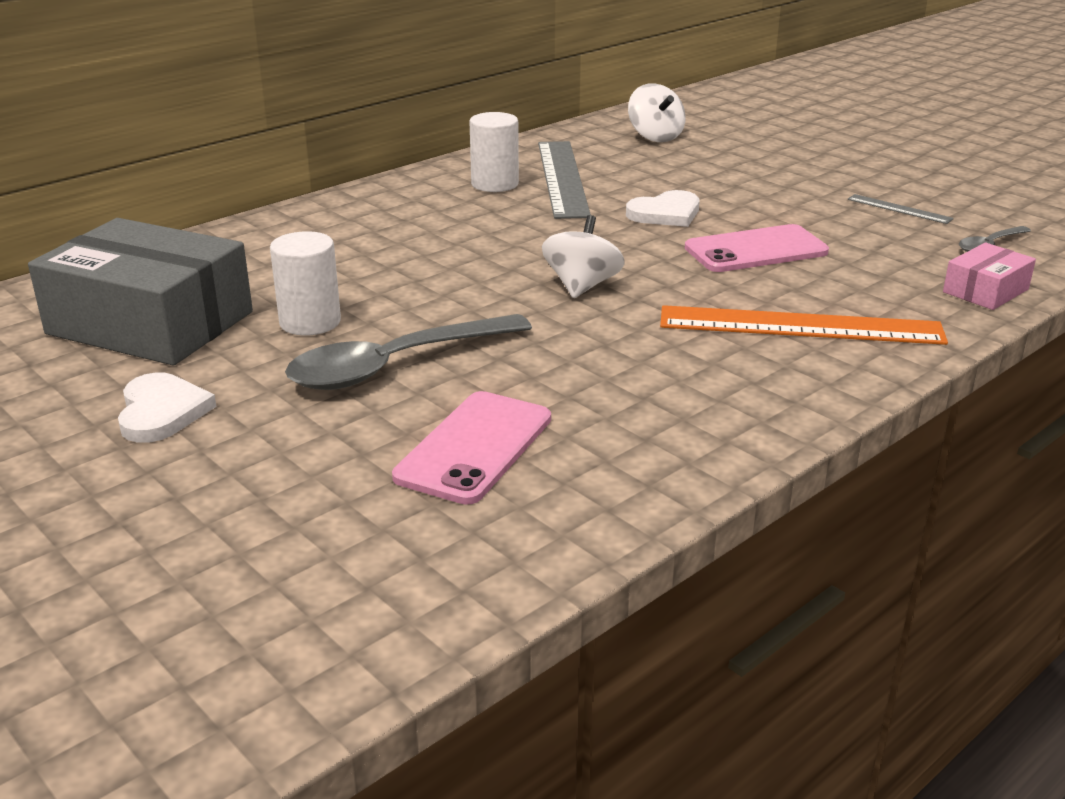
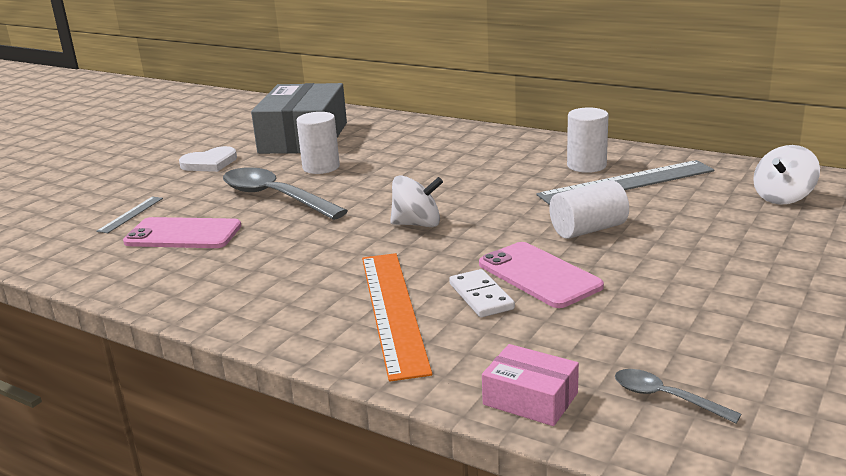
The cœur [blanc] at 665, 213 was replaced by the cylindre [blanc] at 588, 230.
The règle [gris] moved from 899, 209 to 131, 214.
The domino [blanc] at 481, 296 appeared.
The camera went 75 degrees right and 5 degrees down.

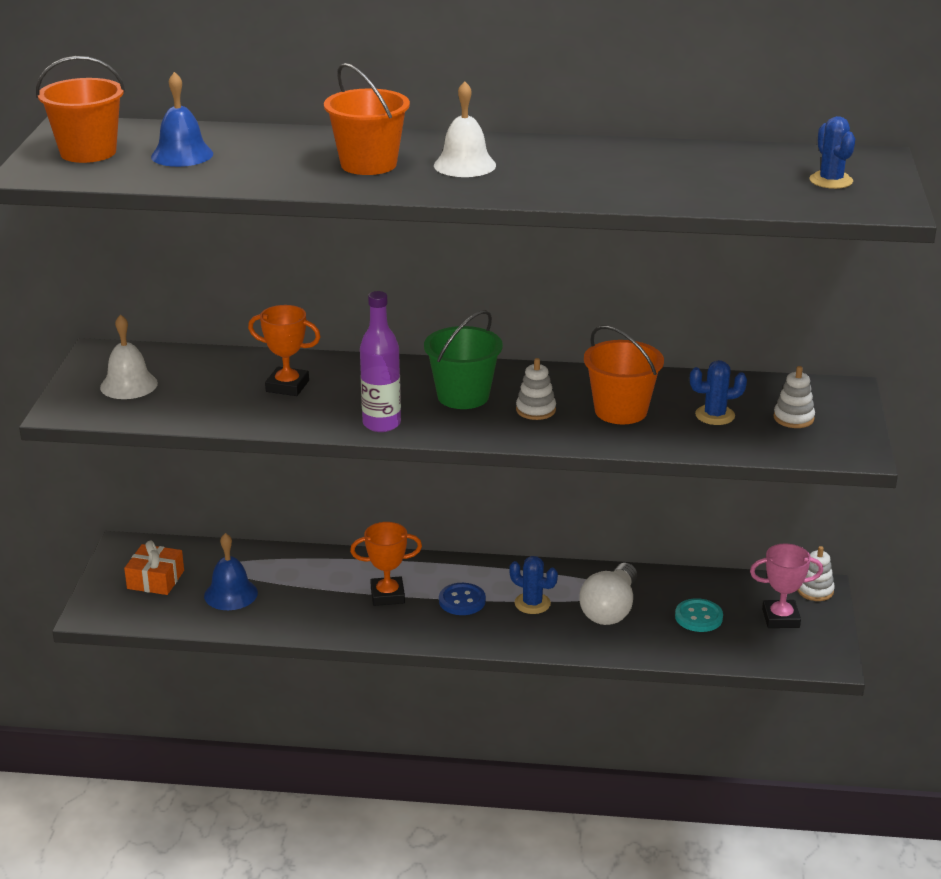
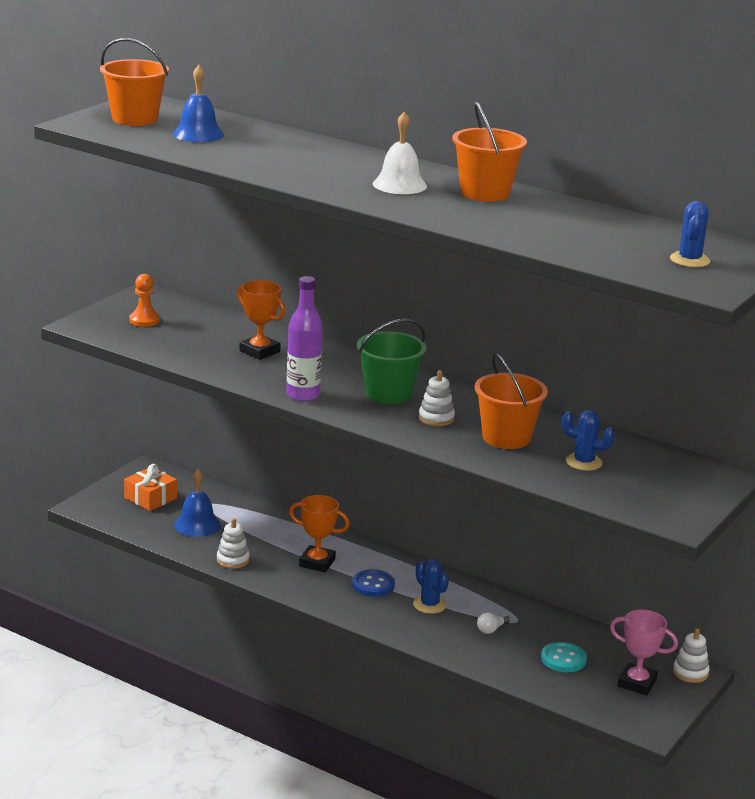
The seau [orange] moved from 368, 164 to 485, 193.
The cloche [blanc] at 129, 385 was replaced by the pion [orange] at 144, 320.
The jouet à empiler [blanc] moved from 793, 418 to 233, 560.
The ampoule [blanc] at 610, 609 changed to 0.43 times the size.
The camera went 25 degrees right and 5 degrees down.

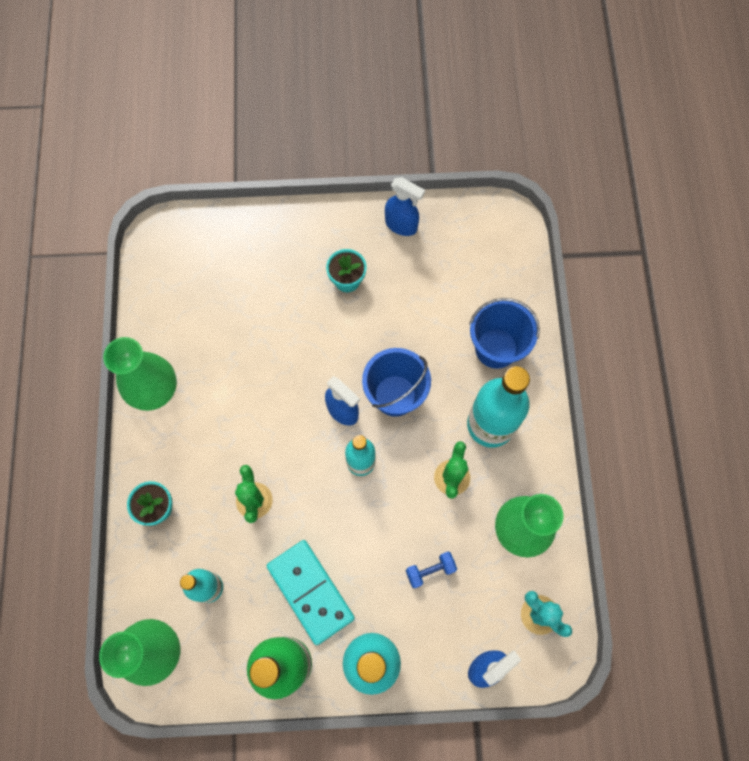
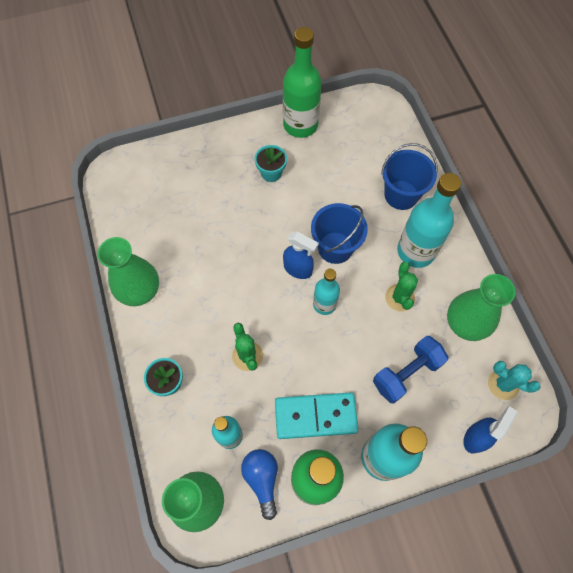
The vaporisateur [bleu] at 401, 225 was replaced by the bouteille [vert] at 300, 125.
The domino [turquoise] at 310, 592 turned 45 degrees counterclockwise.
The haltère [bleu] at 430, 570 changed to 1.78 times the size.
The ampoule [bleu] at 262, 479 appeared.
The camera went 15 degrees left and 5 degrees down.

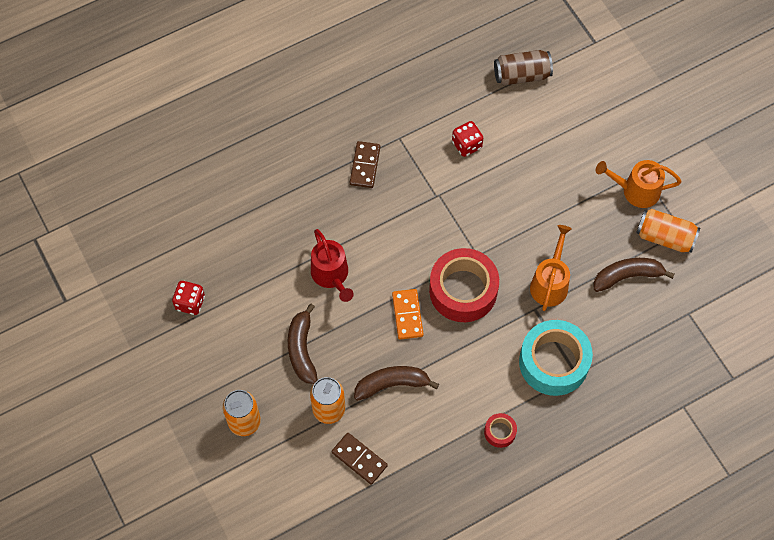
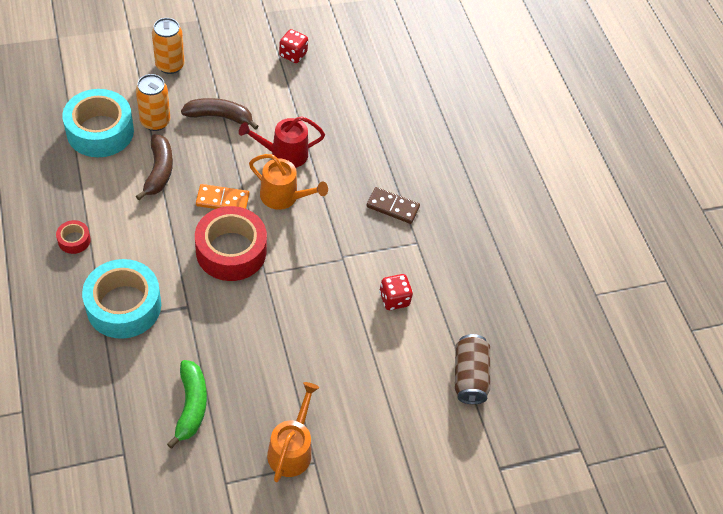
The canette [orange] at 665, 237 disappeared.
The arrosoir [orange] moved from 550, 283 to 283, 197.
The banane [marron] at 627, 276 became the banane [vert] at 191, 405.
The domino [marron] at 359, 459 was replaced by the ruban adhésif [turquoise] at 100, 131.
The camera went 95 degrees right and 10 degrees down.

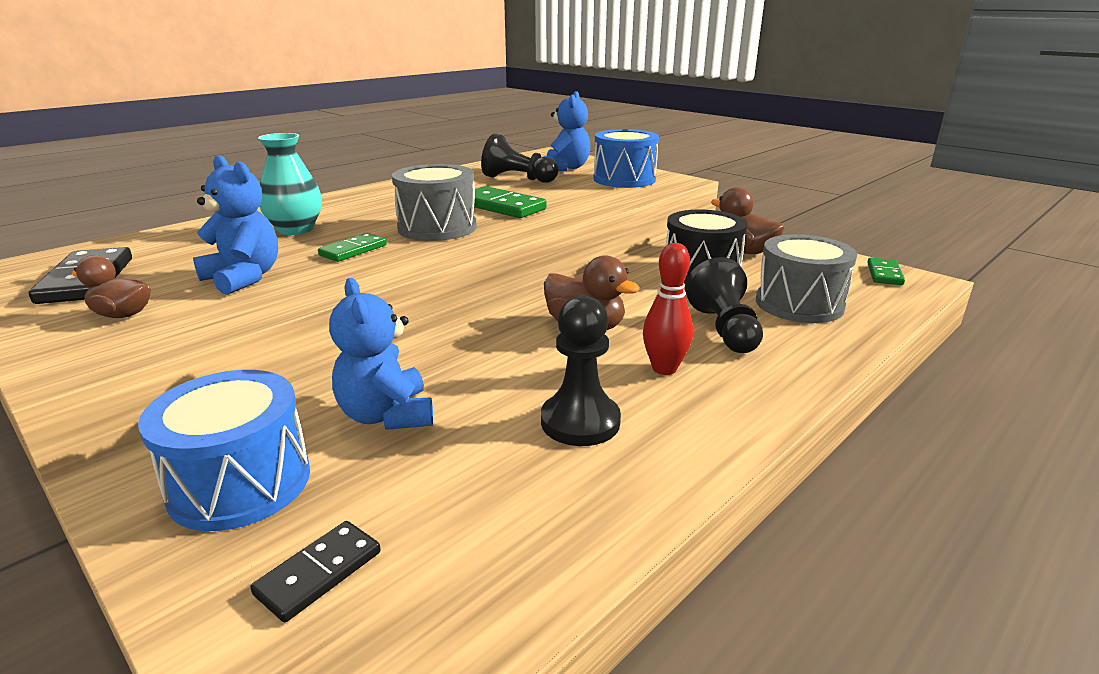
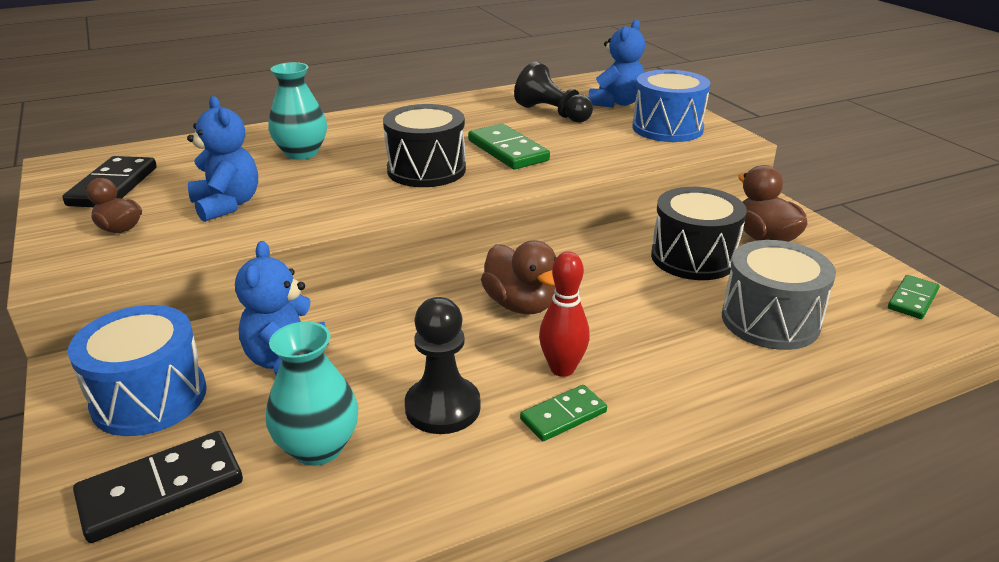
The tambour [gris] at 437, 227 became the tambour [noir] at 426, 170.
The domino [vert] moved from 353, 250 to 563, 415.
The pion [noir] at 724, 329 disappeared.
The domino [noir] at 319, 573 changed to 1.62 times the size.
The vase [turquoise] at 318, 447 appeared.
The camera went 20 degrees right and 5 degrees up.

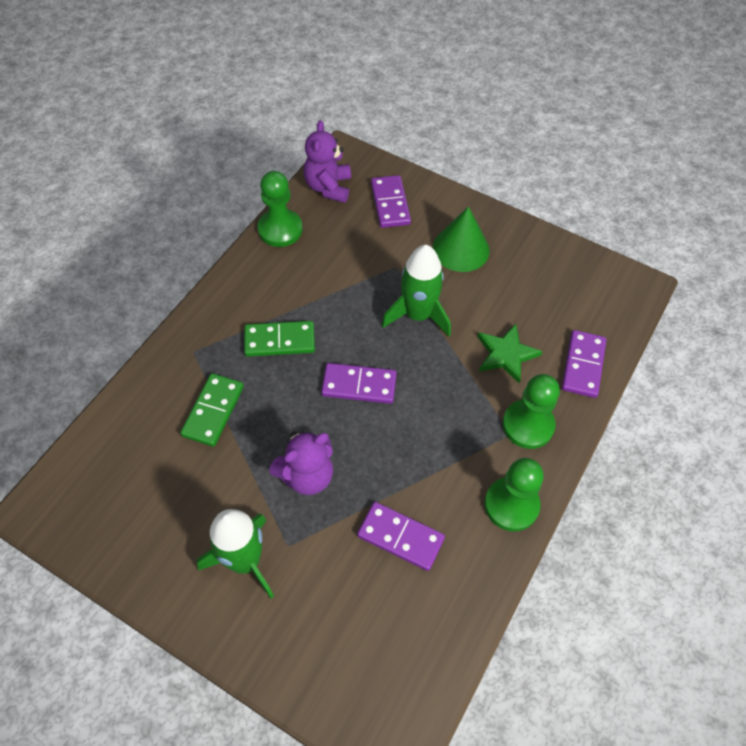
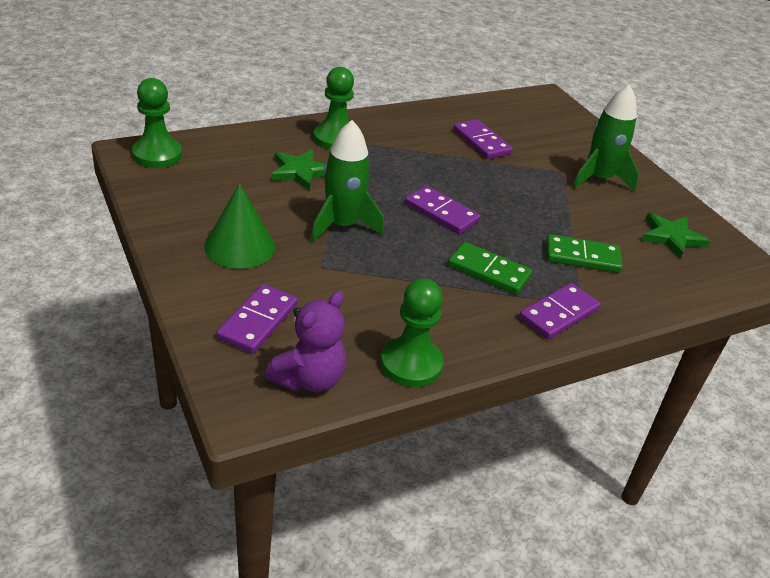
The domino [violet] moved from 583, 365 to 558, 314.
The domino [vert] at 213, 411 turned 45 degrees clockwise.
The ours en peluche [violet] at 307, 475 disappeared.
The pion [vert] moved from 511, 505 to 157, 155.
The étoile [vert] at 671, 237 appeared.
The camera went 150 degrees left and 20 degrees down.

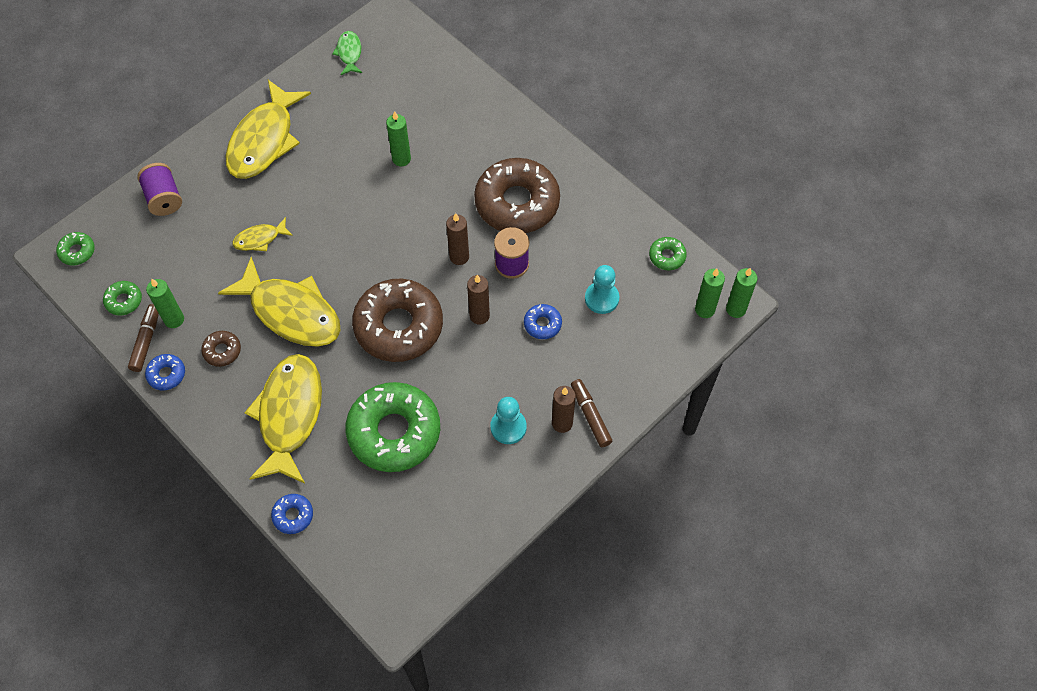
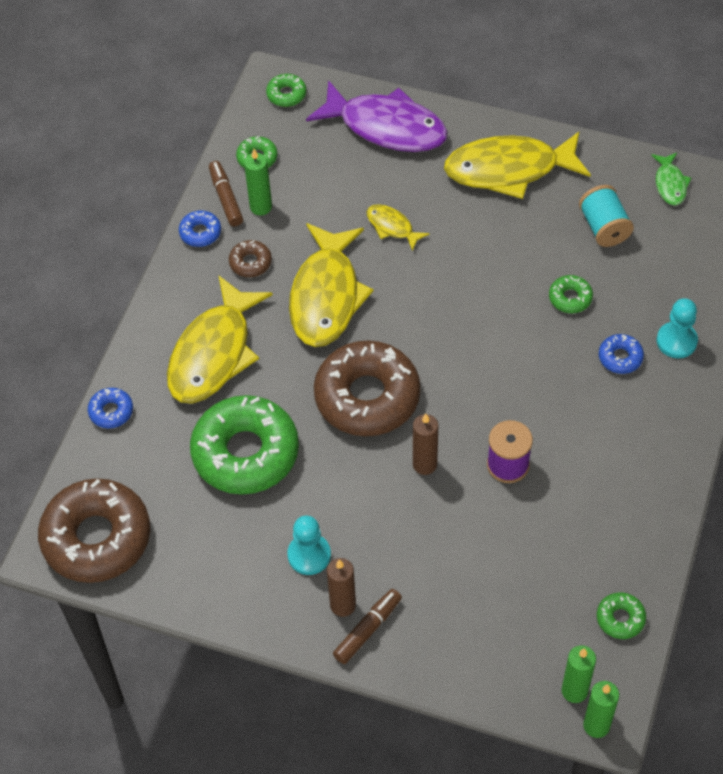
The poisson [vert] at 349, 53 turned 120 degrees clockwise.
The bougie [vert] at 401, 159 was replaced by the beignet [vert] at 570, 298.
The beignet [marron] moved from 517, 203 to 97, 538.
The bobine [violet] at 164, 198 was replaced by the poisson [violet] at 386, 127.
The bougie [marron] at 459, 257 disappeared.
The pion [turquoise] moved from 601, 298 to 676, 341.
The feutre [marron] at 146, 341 turned 90 degrees counterclockwise.
The beignet [bleu] moved from 542, 324 to 620, 357.
The poisson [jaune] at 289, 415 turned 135 degrees clockwise.
The bobine [turquoise] at 604, 227 appeared.
The camera went 65 degrees right and 5 degrees down.

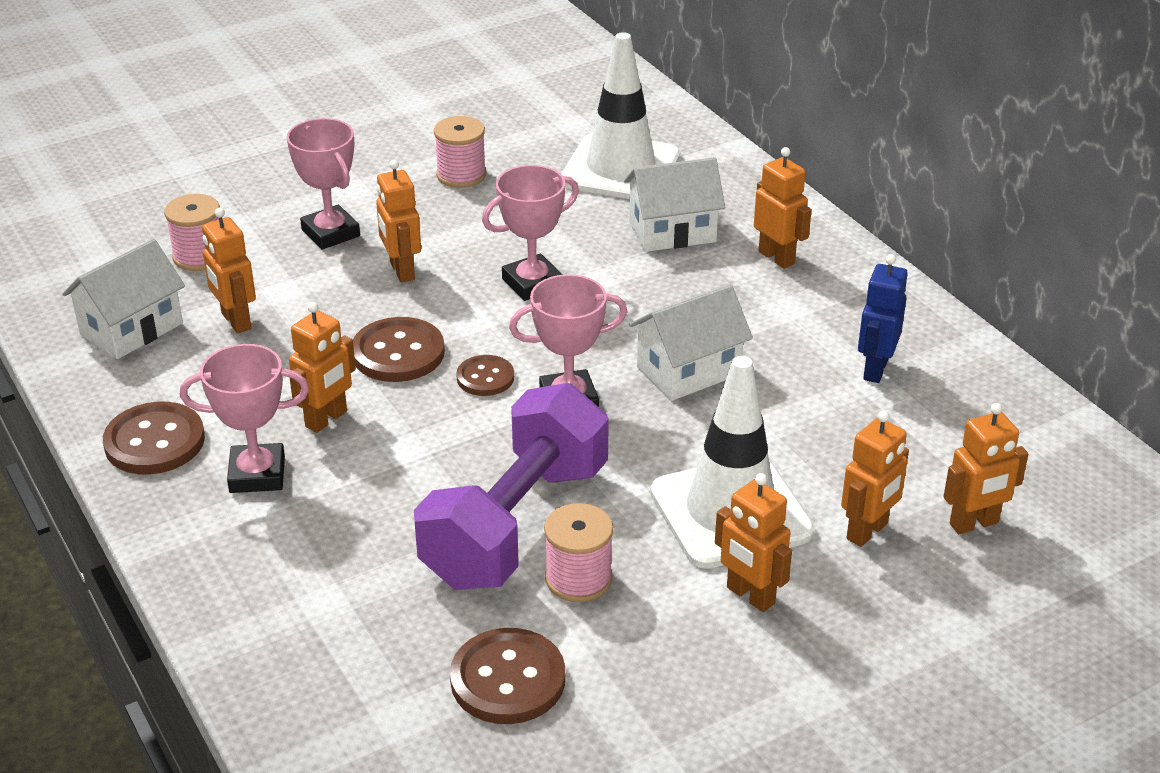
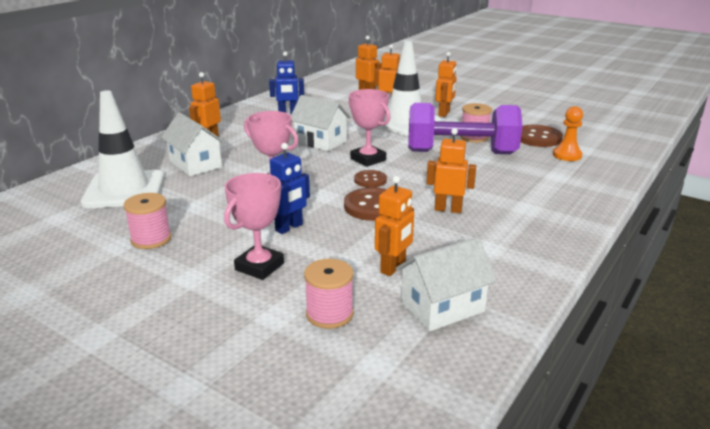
The robot [orange] at 401, 271 became the robot [bleu] at 289, 227.
The maison [blanc] at 131, 329 turned 45 degrees counterclockwise.
The trophée [rose] at 257, 474 disappeared.
The bouton [marron] at 154, 442 disappeared.
The pion [orange] at 567, 155 appeared.
The camera went 115 degrees left and 10 degrees down.

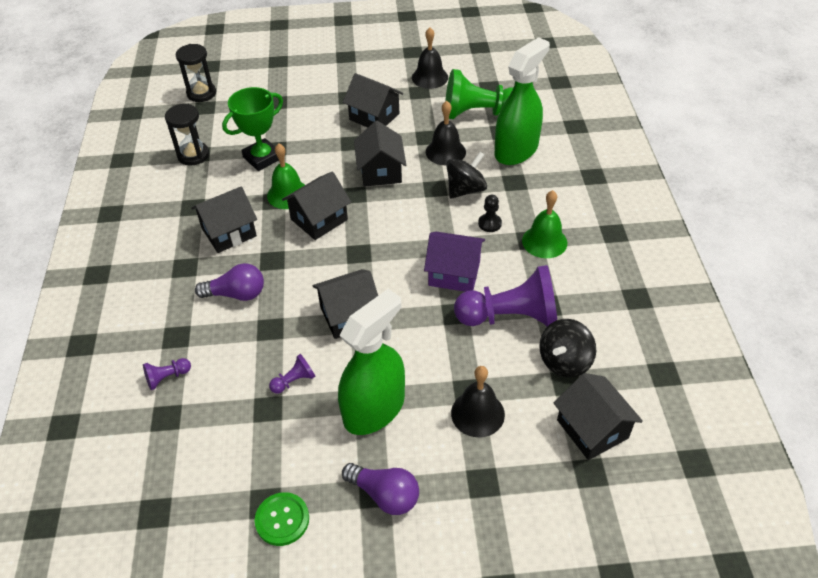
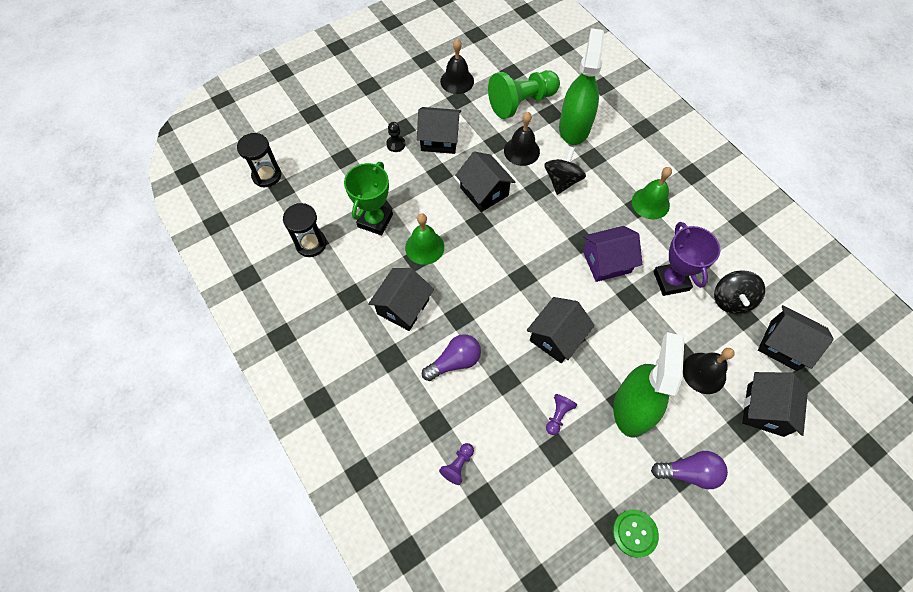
The maison [noir] moved from 319, 219 to 765, 410.
The pion [noir] moved from 489, 223 to 396, 144.
The pion [violet] at 510, 317 was replaced by the trophée [violet] at 671, 281.
The camera went 30 degrees left and 15 degrees up.

